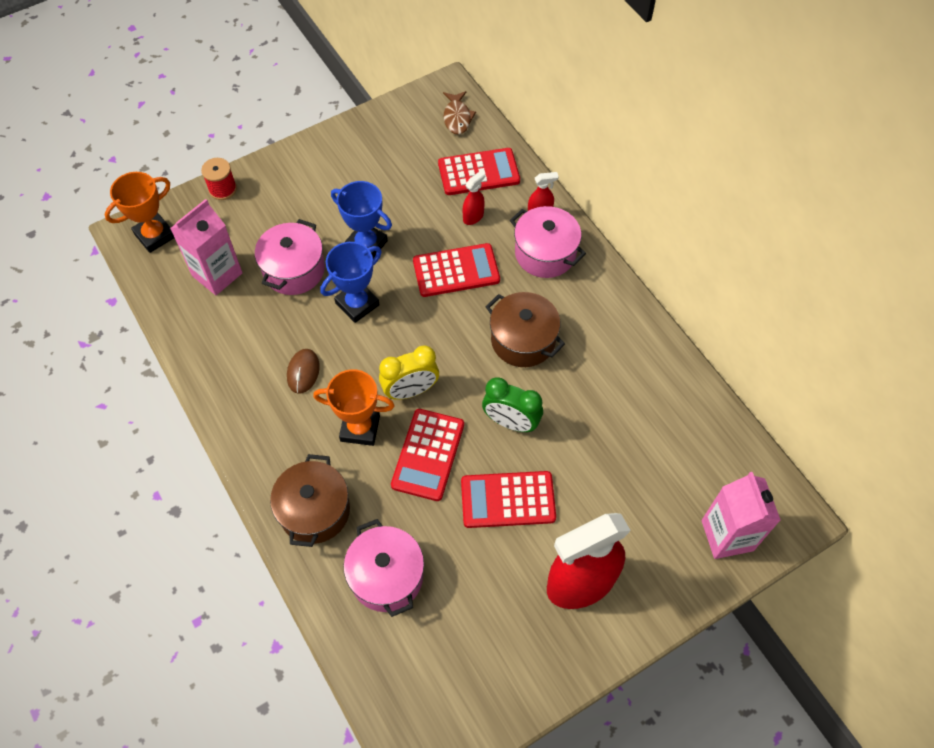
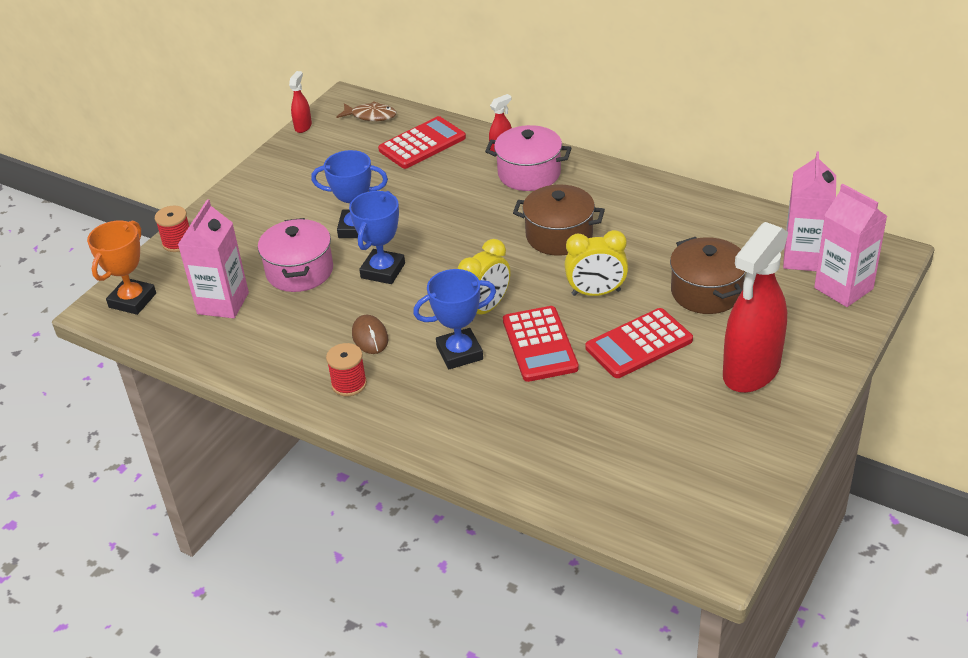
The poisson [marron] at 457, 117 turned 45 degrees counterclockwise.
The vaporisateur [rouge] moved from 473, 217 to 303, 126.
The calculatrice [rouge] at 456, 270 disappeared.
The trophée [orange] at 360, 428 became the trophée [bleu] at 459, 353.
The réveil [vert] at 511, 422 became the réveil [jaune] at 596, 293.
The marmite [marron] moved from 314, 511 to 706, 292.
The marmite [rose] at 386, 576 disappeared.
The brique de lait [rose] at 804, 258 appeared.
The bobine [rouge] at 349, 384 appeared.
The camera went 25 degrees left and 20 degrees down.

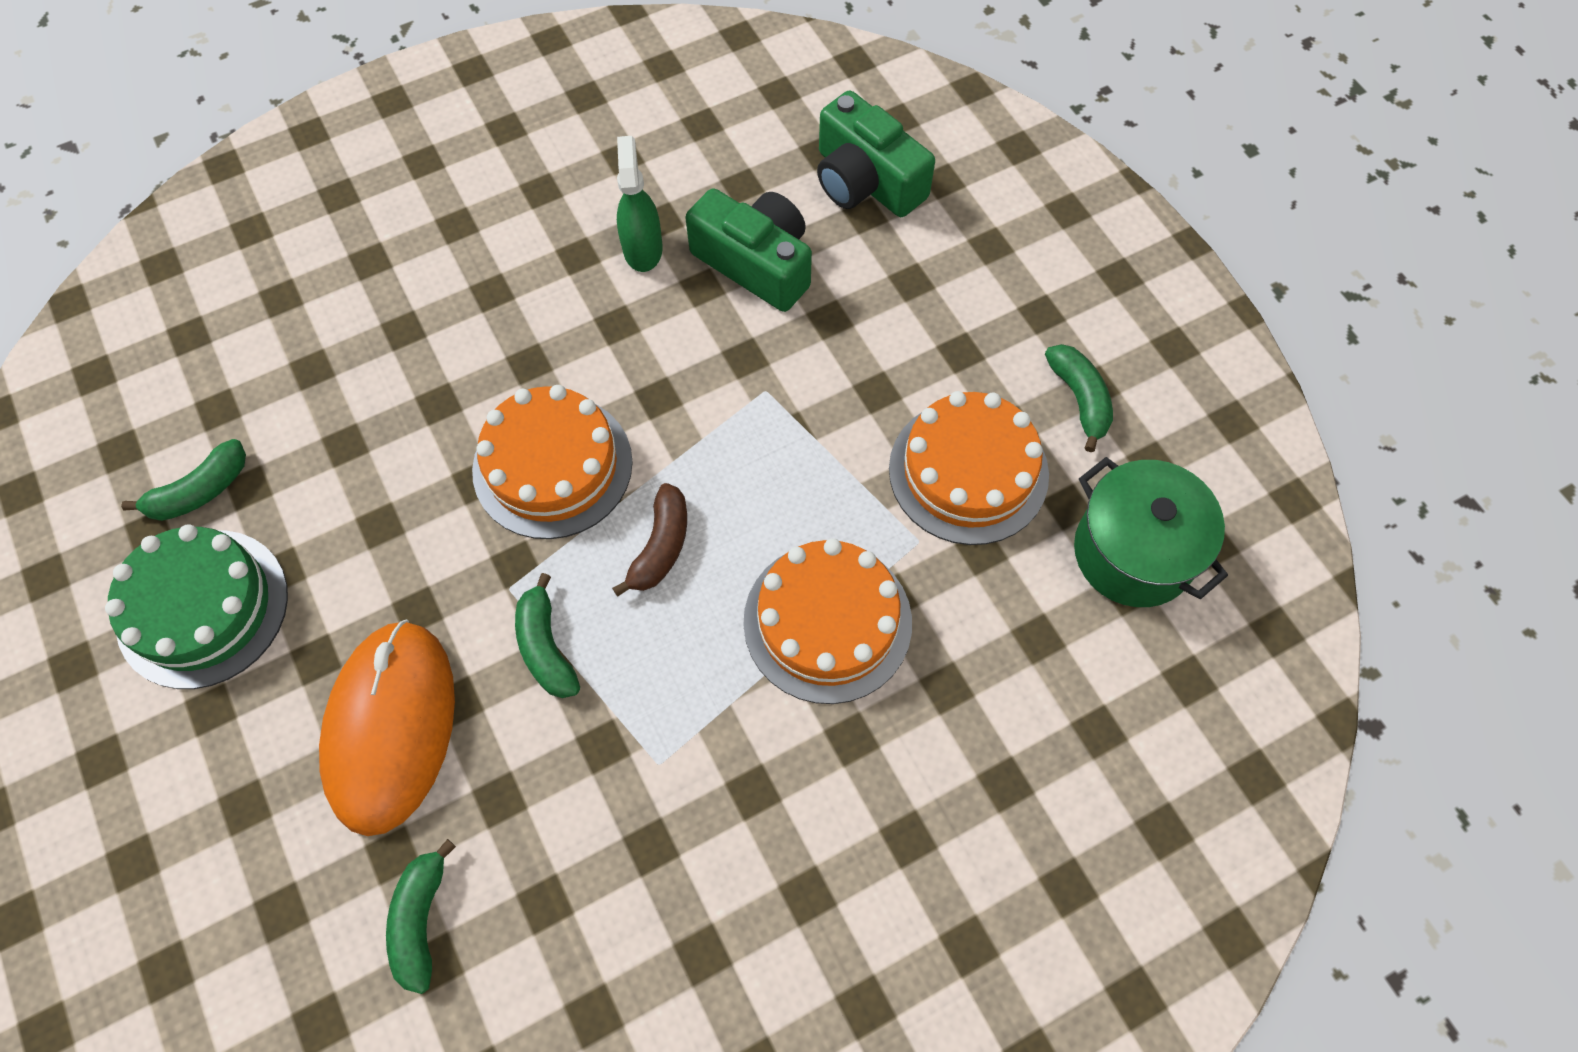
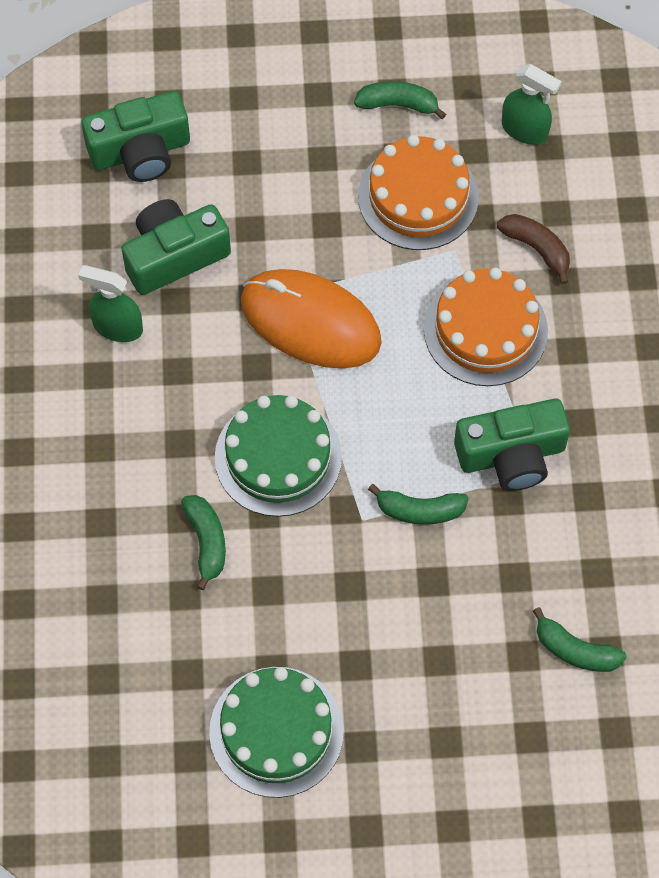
The gâteau [orange] at 552, 466 became the gâteau [vert] at 278, 457.
The banane [vert] moved from 200, 491 to 206, 542.
The marmite [vert] at 1133, 552 was replaced by the vaporisateur [vert] at 525, 130.
The banane [marron] moved from 660, 547 to 537, 249.
The souris [orange] moved from 390, 727 to 310, 322.
The appareil photo [vert] at 511, 455 appeared.
The camera went 65 degrees left and 0 degrees up.

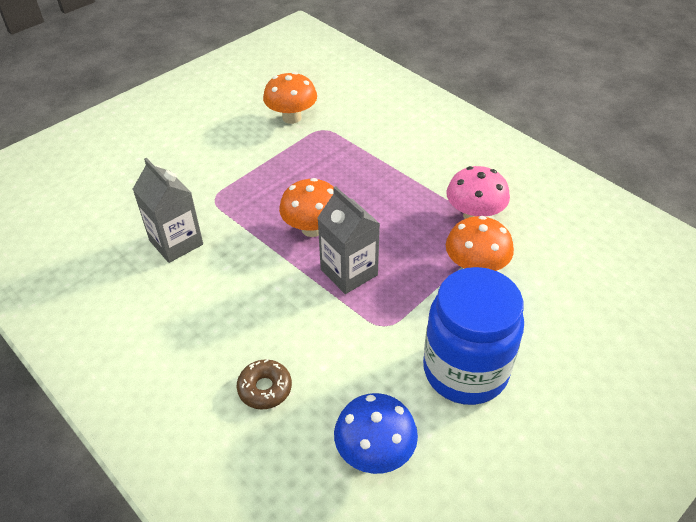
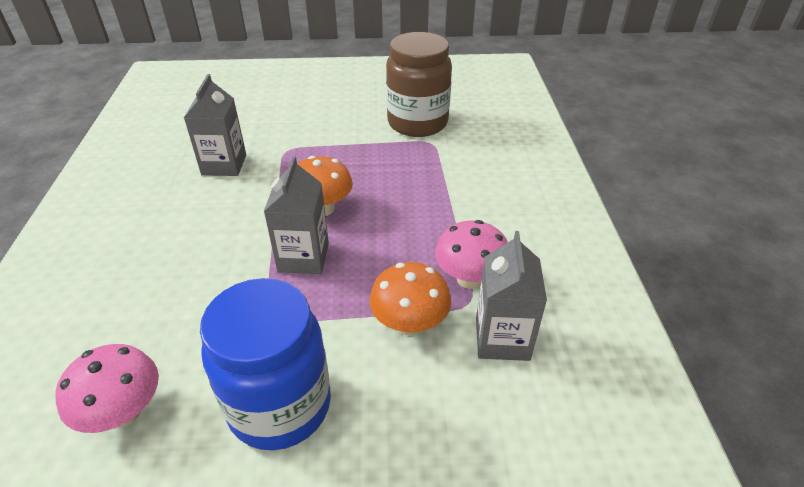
The champignon [orange] at 291, 117 was replaced by the bocal [marron] at 417, 123.
The beignet [marron] at 265, 388 disappeared.
The champignon [bleu] at 375, 452 became the champignon [rose] at 124, 412.
The brique de lait [gris] at 502, 339 appeared.
The camera went 40 degrees right and 5 degrees down.

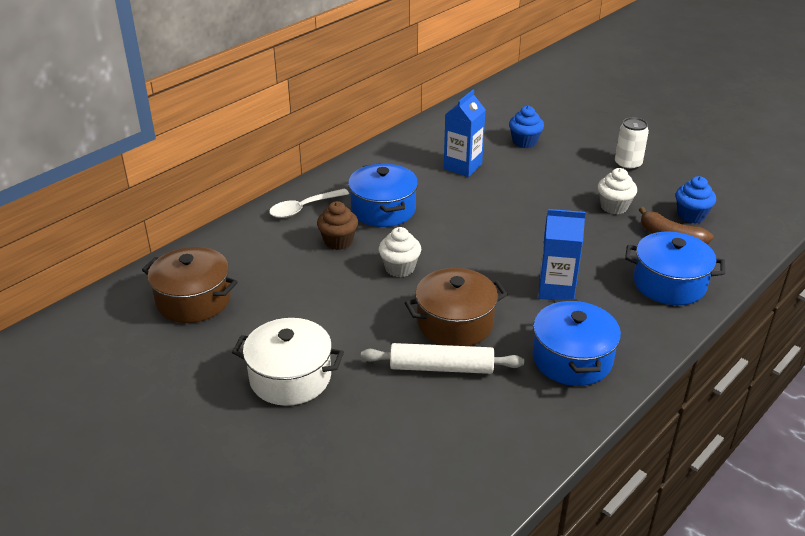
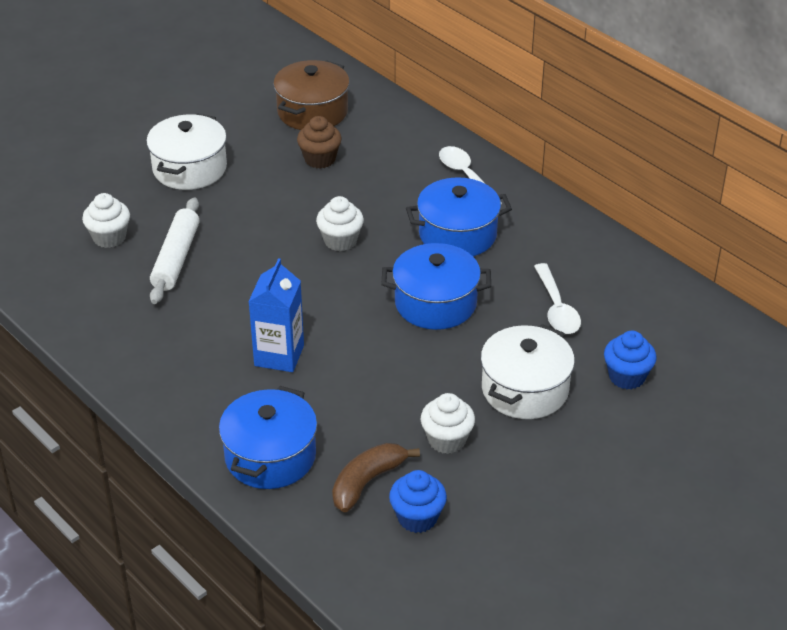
The brique de lait [bleu] at 462, 167 was replaced by the cuillère [blanc] at 556, 308.
The canette [blanc] at 628, 164 disappeared.
The muffin [marron] moved from 338, 241 to 320, 159.
The marmite [marron] at 455, 323 disappeared.
The marmite [bleu] moved from 572, 359 to 435, 303.
The muffin [blanc] at 109, 237 appeared.
The marmite [blanc] at 525, 389 appeared.
The camera went 95 degrees right and 5 degrees up.

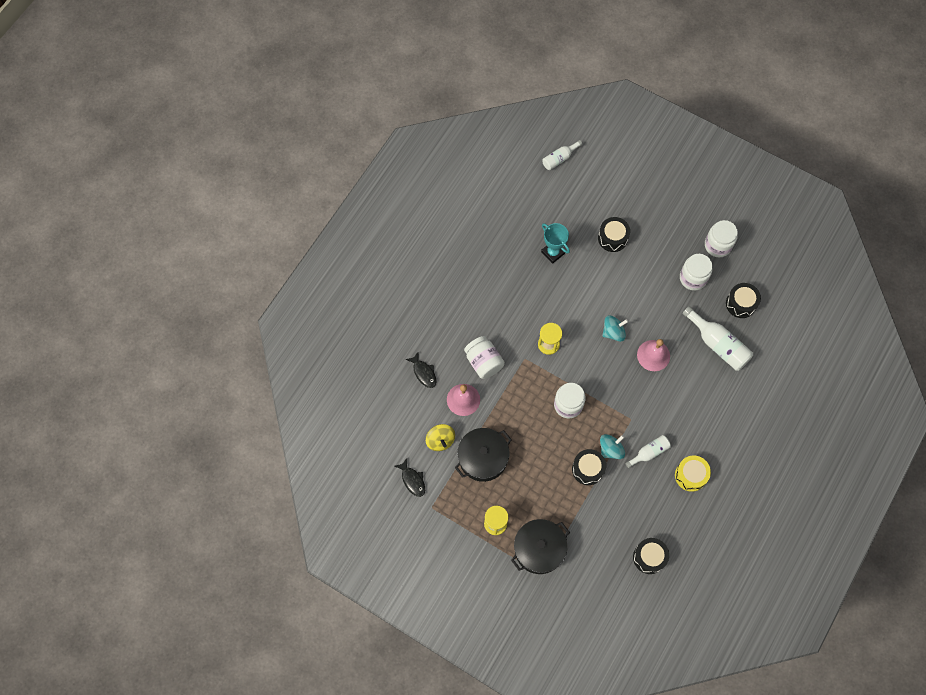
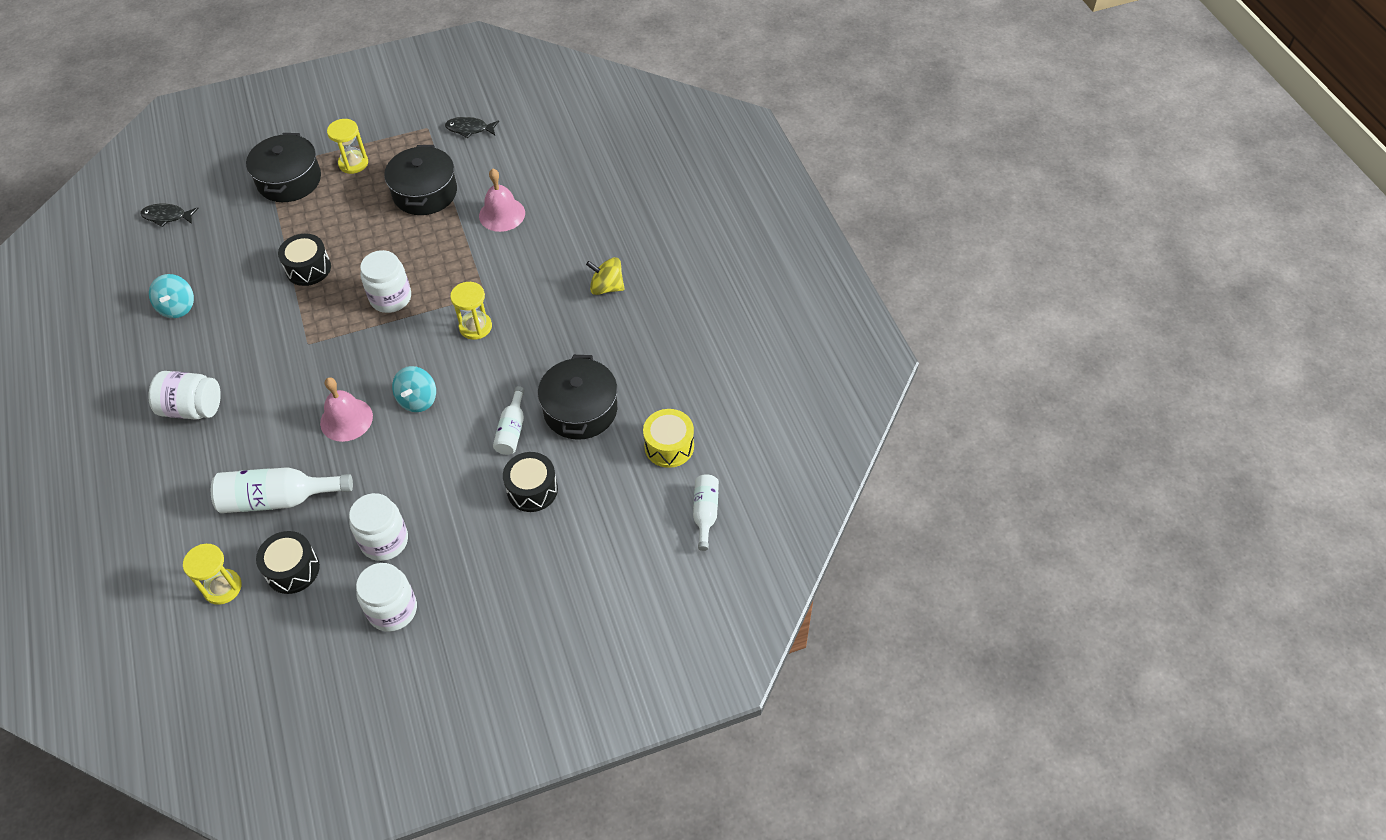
The trophée [turquoise] at 553, 252 was replaced by the marmite [noir] at 580, 410.
The bocal [blanc] moved from 484, 362 to 192, 408.
The poisson [noir] moved from 424, 373 to 167, 216.
The toupie [jaune] moved from 440, 440 to 606, 287.
The toupie [turquoise] moved from 611, 449 to 177, 307.
The bouteille [blanc] moved from 649, 452 to 512, 430.
The tambour [jaune] moved from 690, 475 to 669, 446.
The tambour [noir] at 649, 557 disappeared.
The sablier [jaune] at 222, 587 appeared.
The camera went 130 degrees right and 15 degrees down.

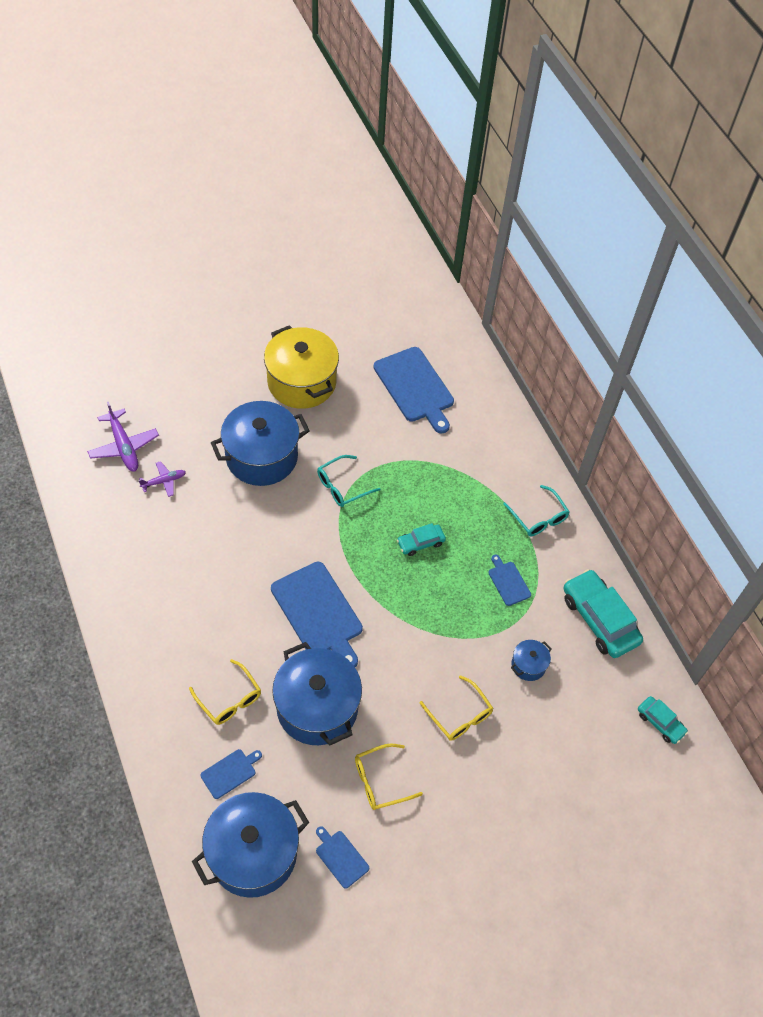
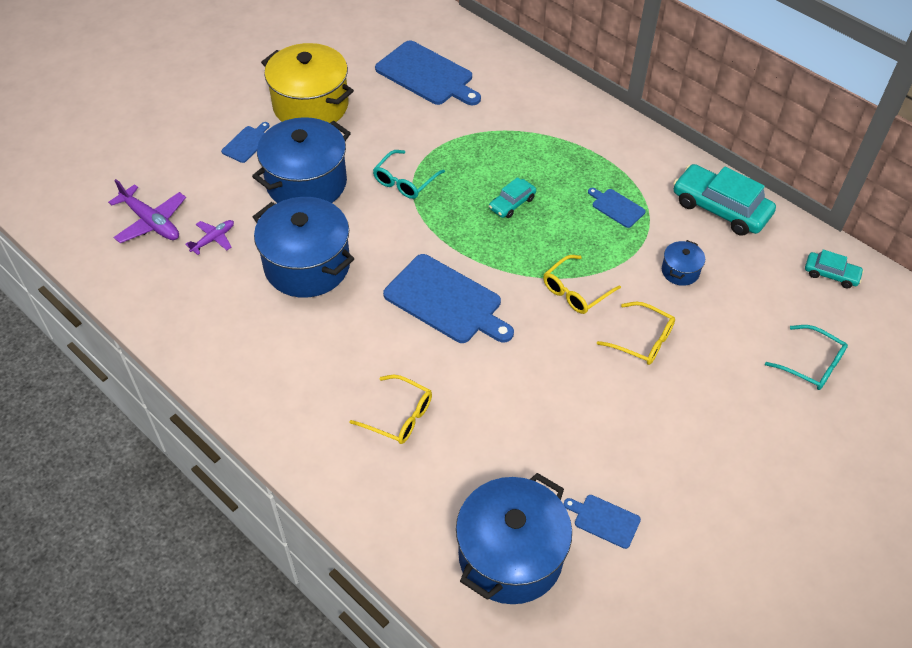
The lunettes [turquoise] moved from 538, 517 to 811, 364.
The marmite [bleu] moved from 317, 707 to 307, 265.
The lunettes [jaune] moved from 380, 781 to 576, 291.
The planche à découper [bleu] moved from 230, 772 to 247, 143.
The camera went 20 degrees left and 5 degrees down.

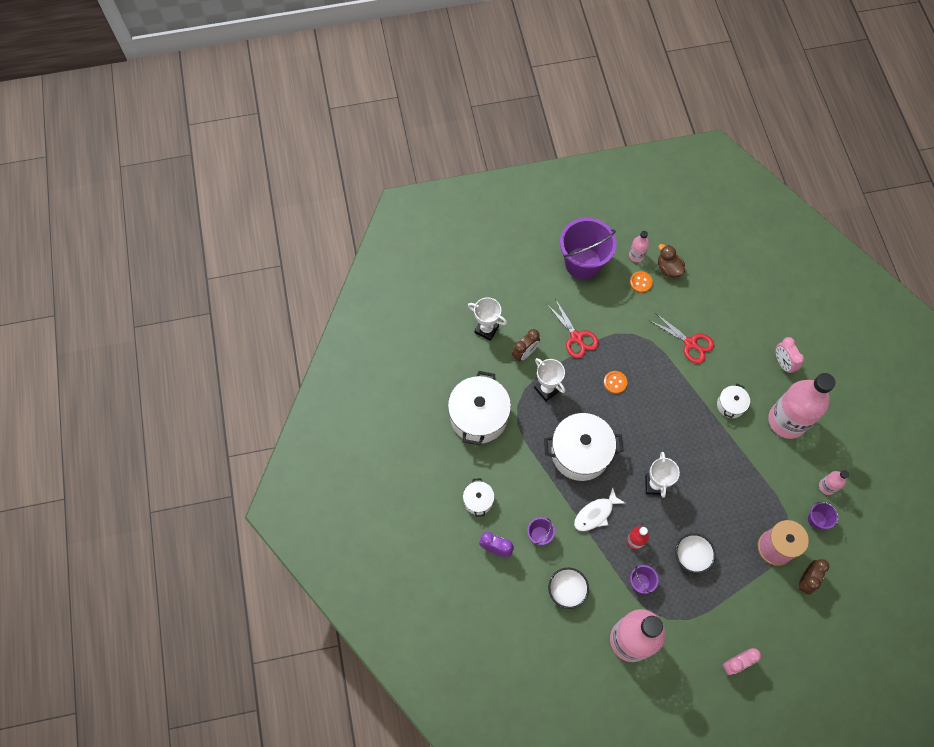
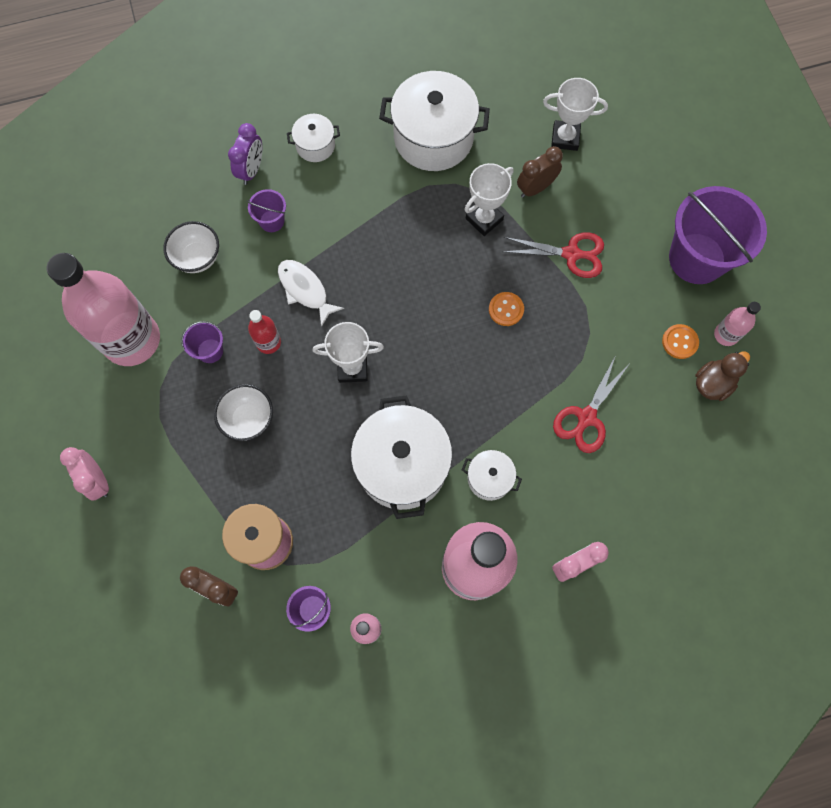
The trophée [blanc] at 486, 329 turned 75 degrees clockwise.
The ciseaux [rouge] at 576, 337 turned 135 degrees counterclockwise.
The réveil [marron] at 525, 353 turned 105 degrees clockwise.
The marmite [blanc] moved from 580, 453 to 402, 465.
The camera went 85 degrees right and 5 degrees up.

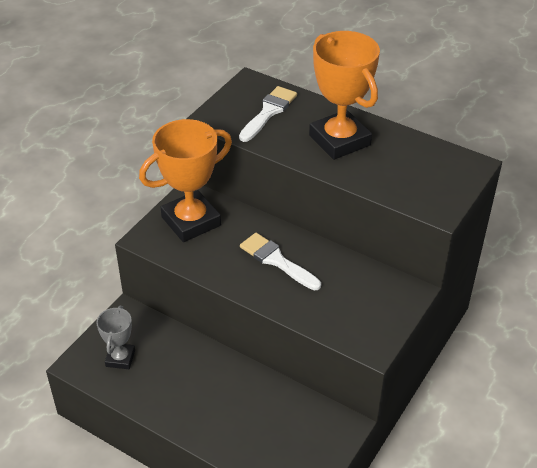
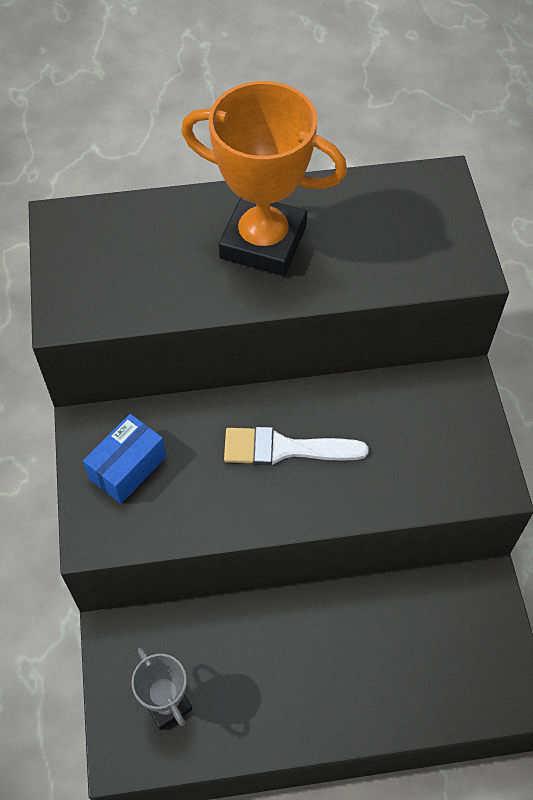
The pinceau [blanc] at 269, 112 disappeared.
The trophée [orange] at 191, 221 was replaced by the boîte [bleu] at 128, 468.
The camera went 40 degrees left and 15 degrees up.

